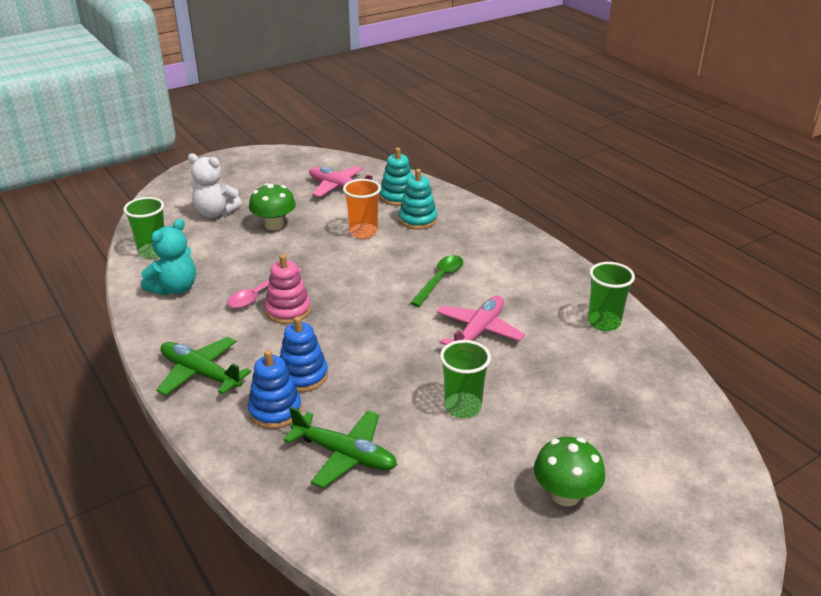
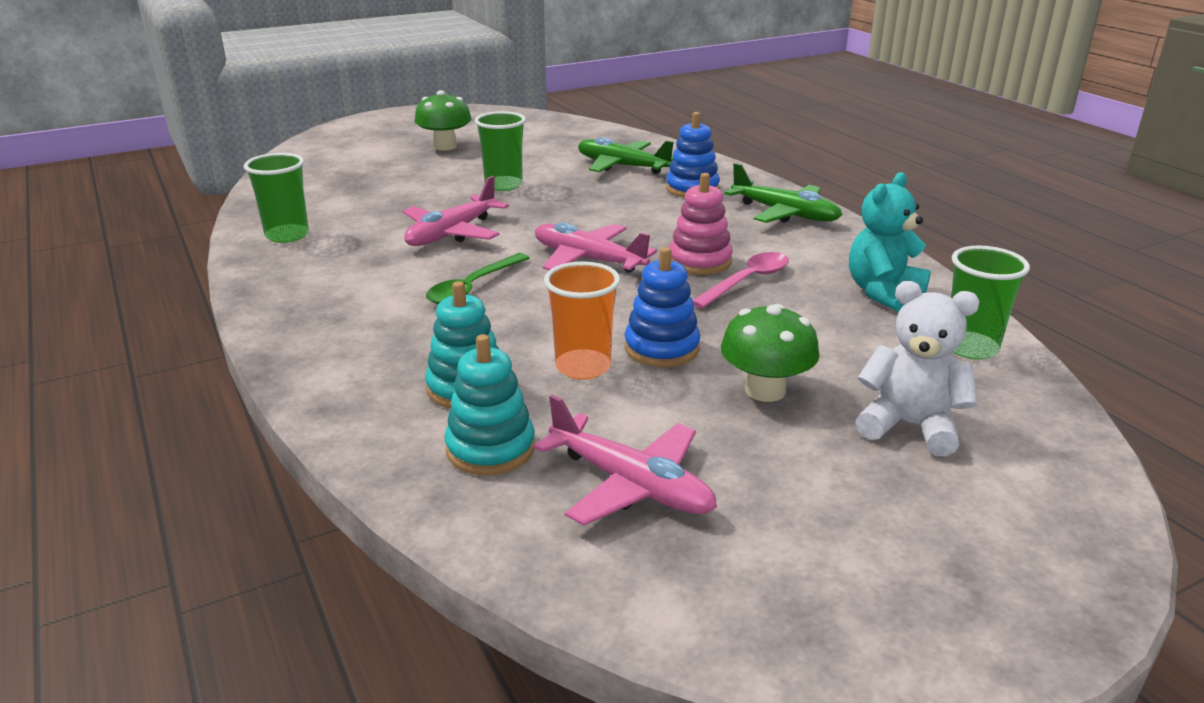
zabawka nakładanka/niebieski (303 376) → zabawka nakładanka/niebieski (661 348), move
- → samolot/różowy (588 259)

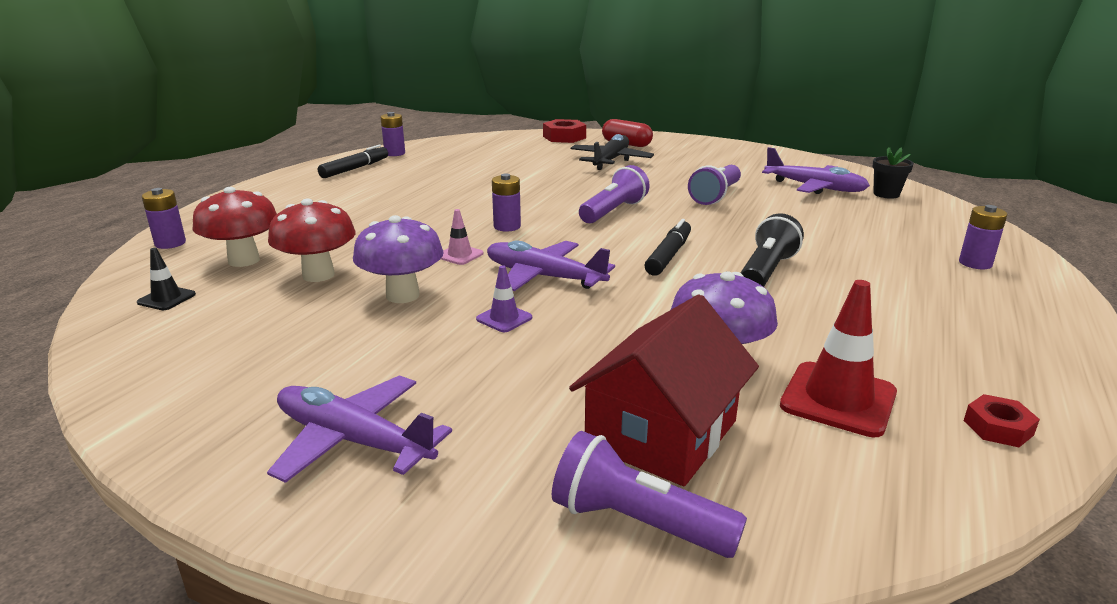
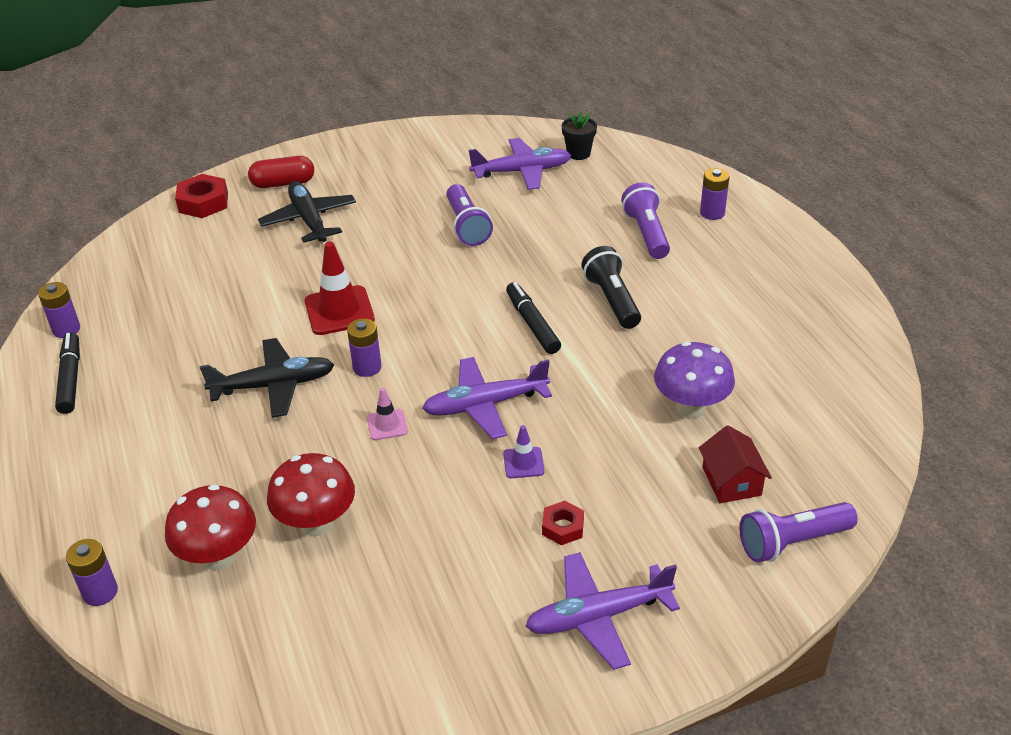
pachołek/czarny (166 298) → -
grzyb/fioletowy (402 295) → -
domek/czerwony (661 433) → domek/czerwony (731 481), x0.58
latarka/fioletowy (613 211) → latarka/fioletowy (646 233), move
pachołek/czerwony (838 399) → pachołek/czerwony (339 311), move
nakrętka/czerwony (998 428) → nakrętka/czerwony (563 527), move
- → samolot/czarny (273 385)

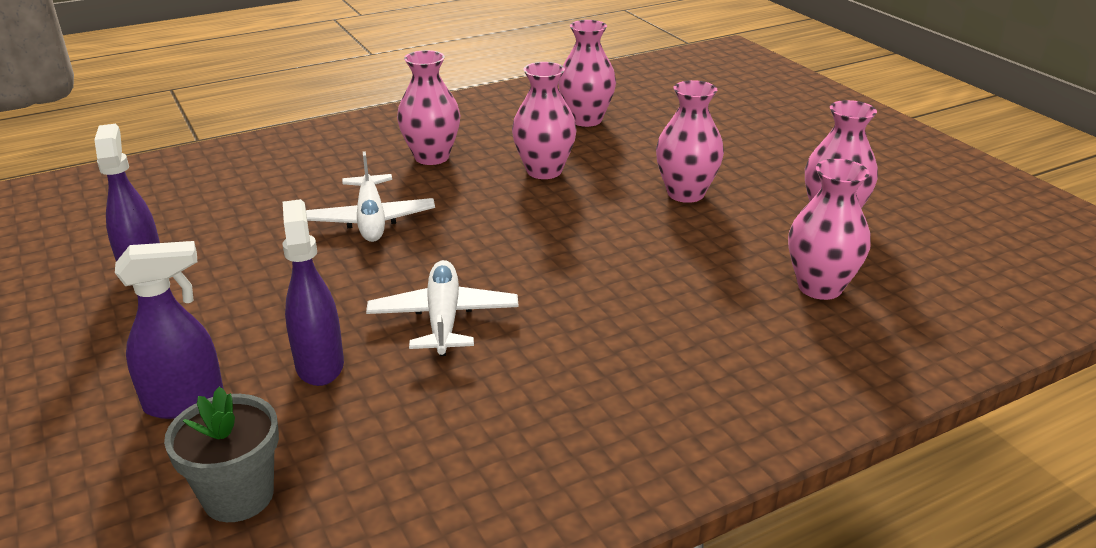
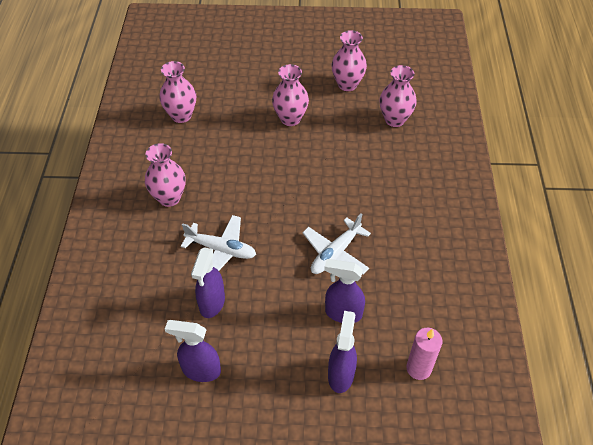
doniczka/szary (238 496) → świeca/różowy (418 368)
samolot/biały (443 318) → samolot/biały (335 253), 75 degrees counterclockwise
wazon/różowy (544 171) → -
- → spryskiwacz/fioletowy (212 303)

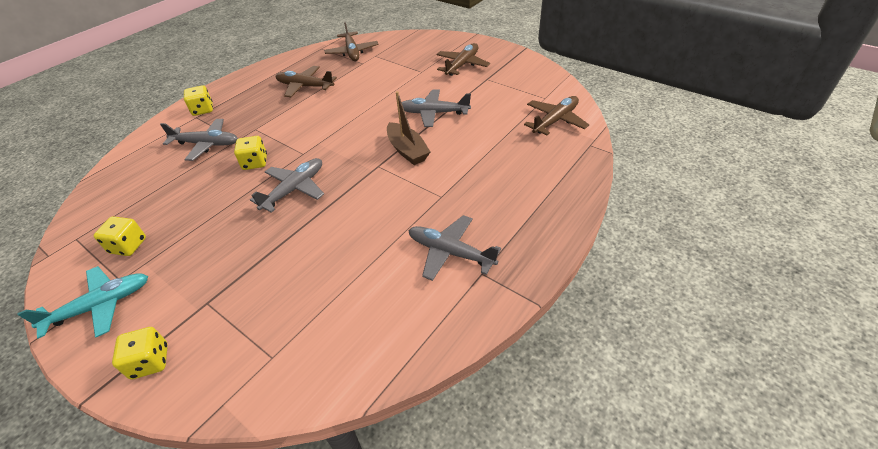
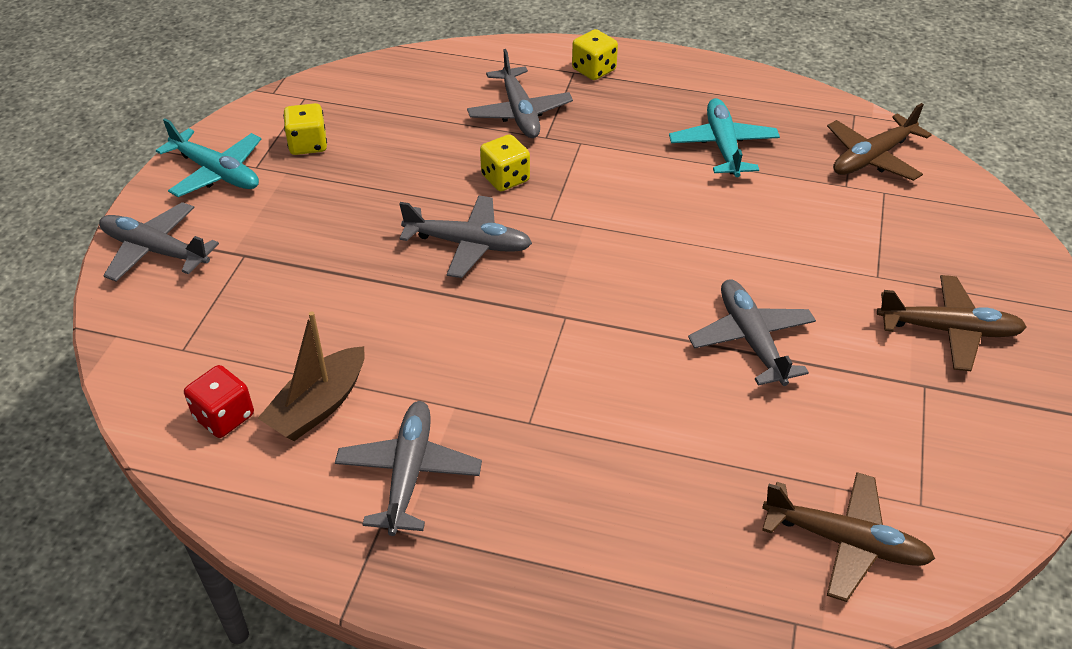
kostka do gry/żółty (150 361) → samolot/szary (155 251)
samolot/brązowy (305 86) → samolot/turkusowy (723 146)
łódka/brązowy (407 150) → łódka/brązowy (318 406), move
- → kostka do gry/czerwony (224 417)

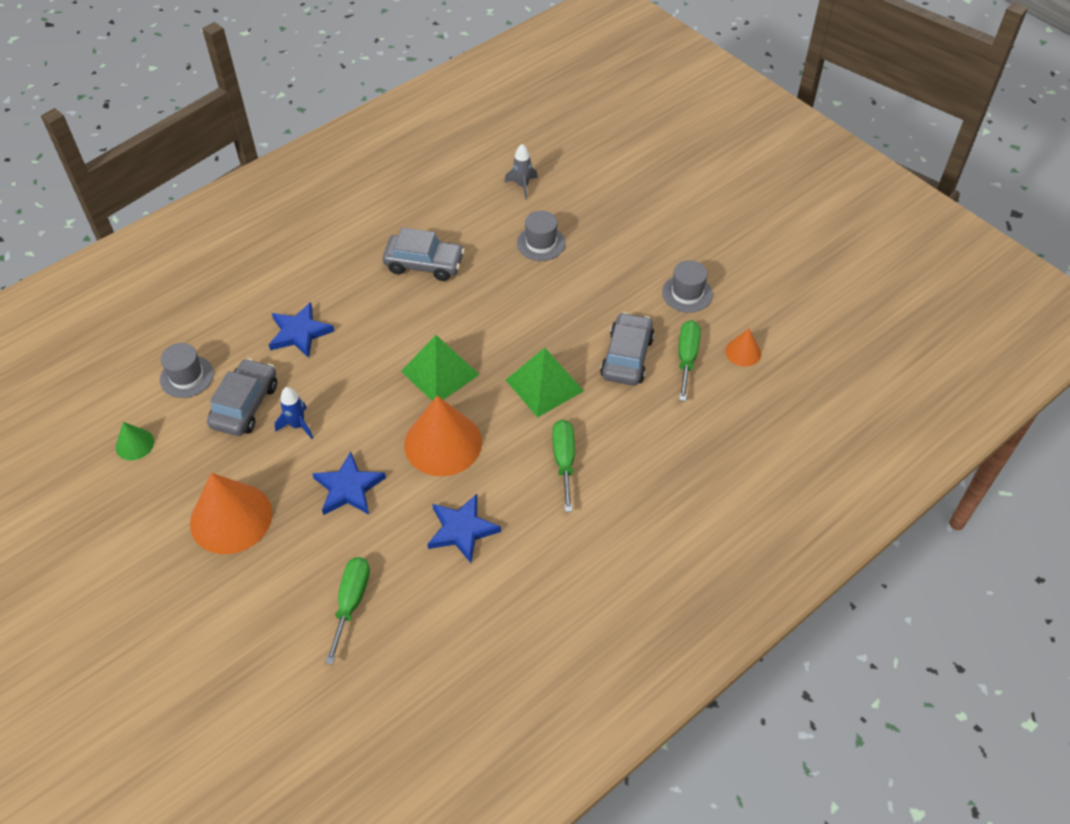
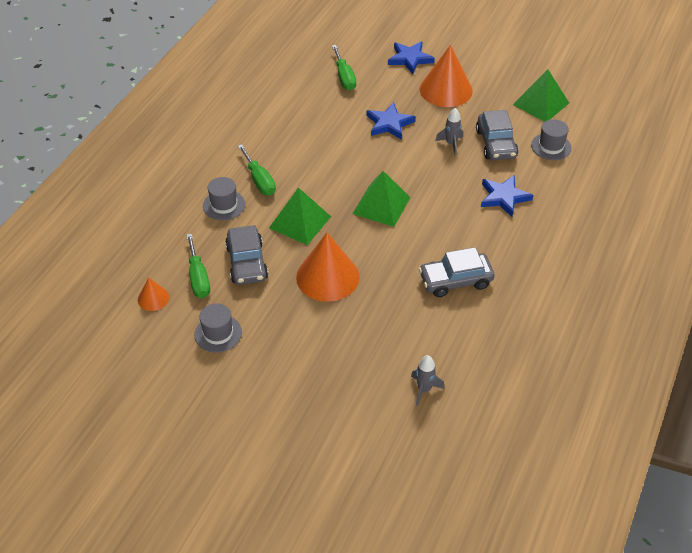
stożek/zielony (134 444) → piramida/zielony (541 103)
rakieta/niebieski (297 425) → rakieta/szary (451 144)
stożek/pomarańczowy (443 443) → stożek/pomarańczowy (327 277), move
gwiazda/niebieski (462 530) → gwiazda/niebieski (410 59), move
kapelusz/szary (541 243) → kapelusz/szary (224 205), move

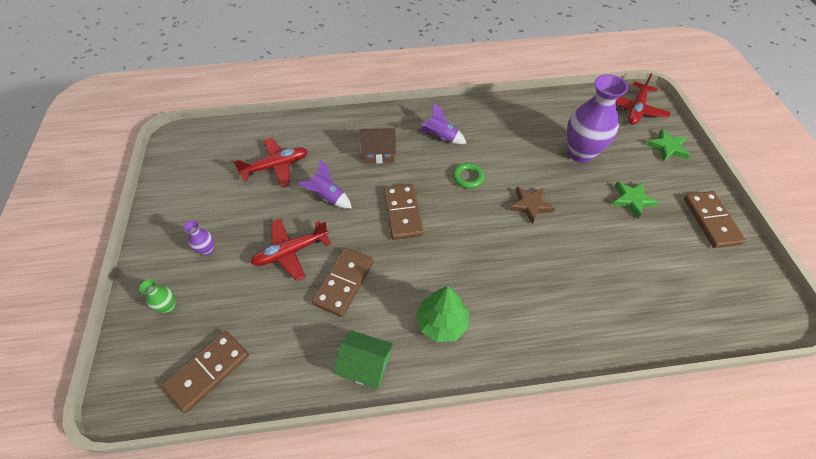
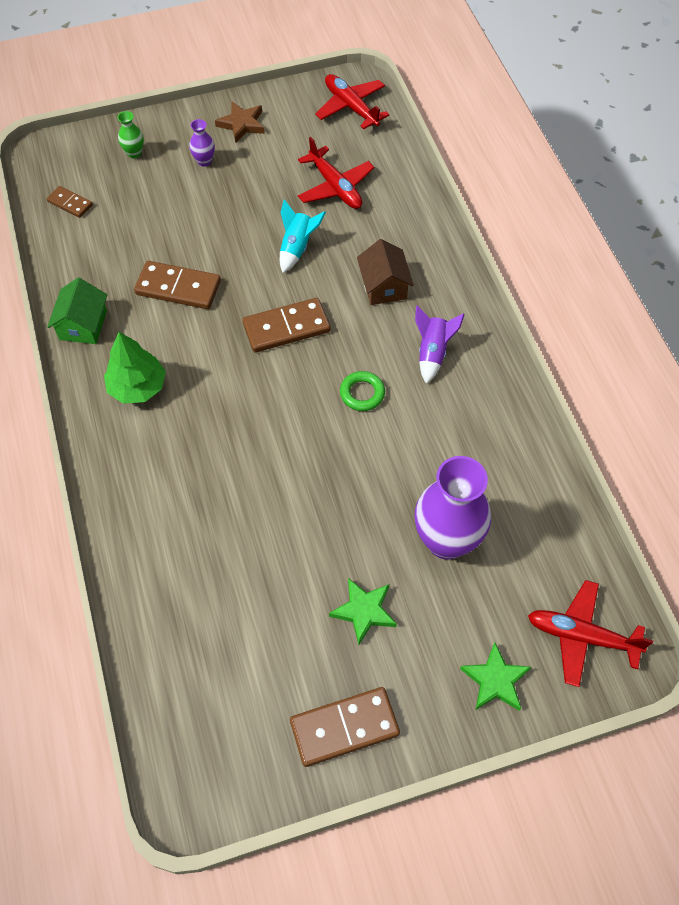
kostka domina/brązowy (208 371) → kostka domina/brązowy (70 203), x0.57
samolot/czerwony (290 252) → samolot/czerwony (351 107), move
rakieta/fioletowy (328 197) → rakieta/turkusowy (297 248)
gwiazda/brązowy (530 205) → gwiazda/brązowy (242 124), move

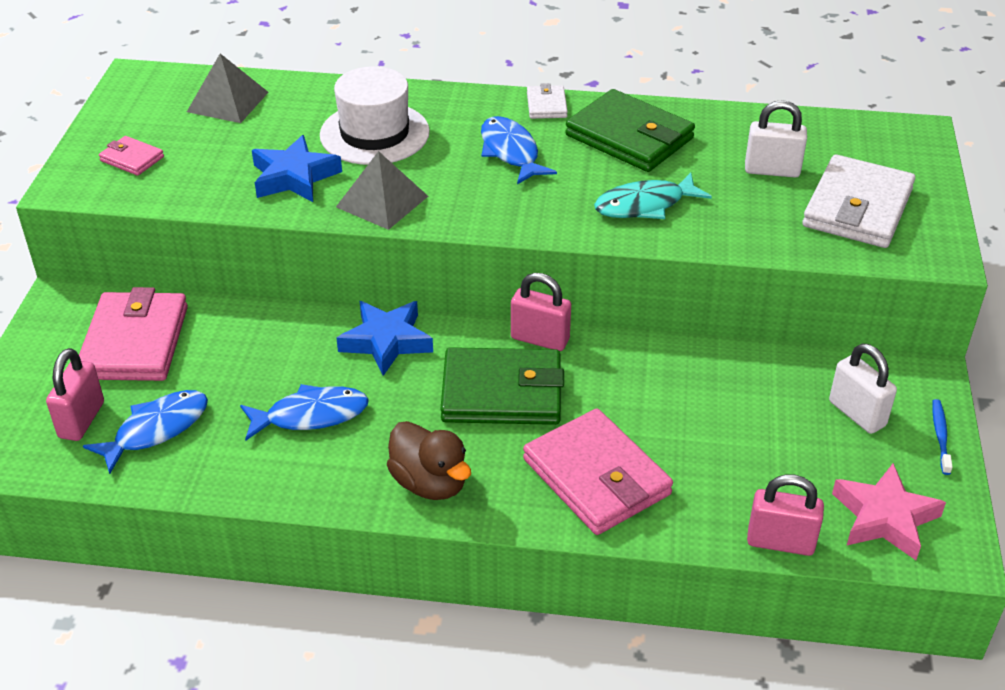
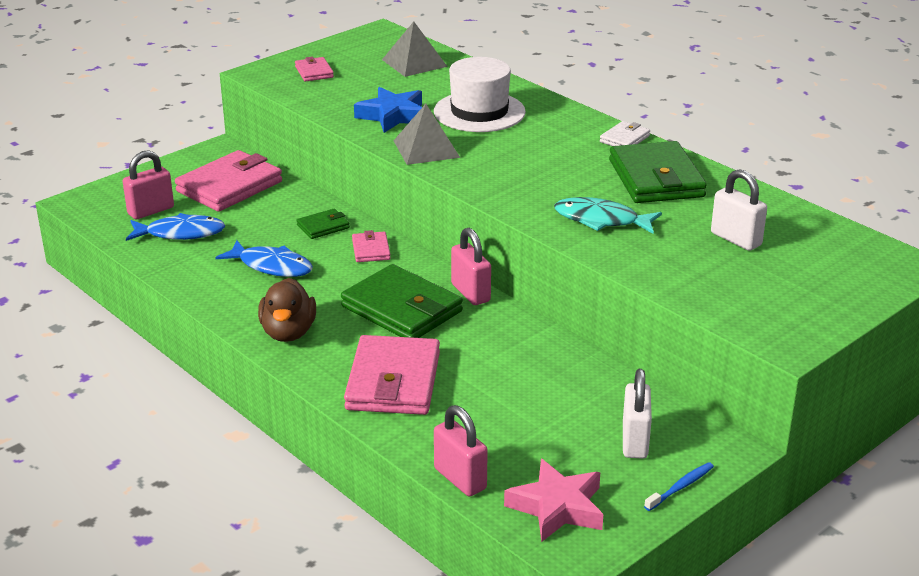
gwiazda/niebieski (386 341) → portfel/różowy (371 250)
ryba/niebieski (511 152) → -
portfel/biały (857 208) → -
- → portfel/zielony (323 227)

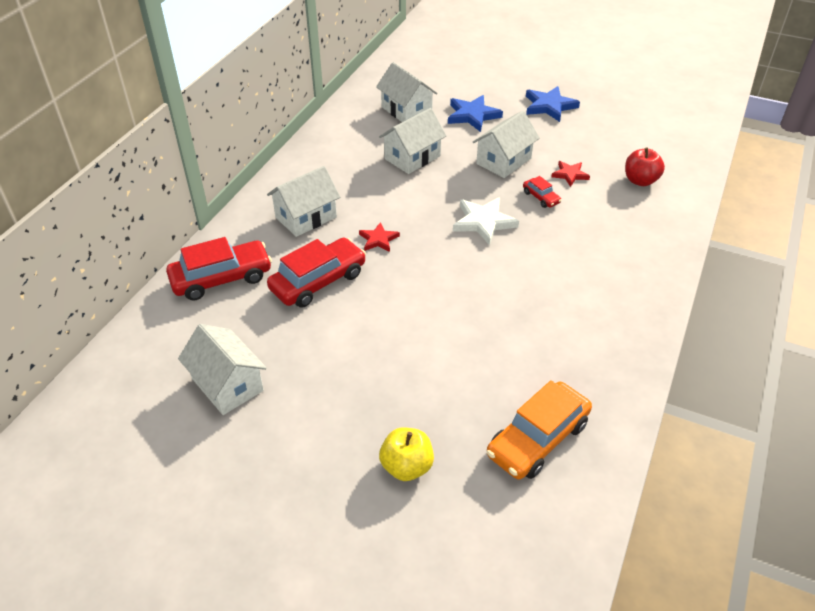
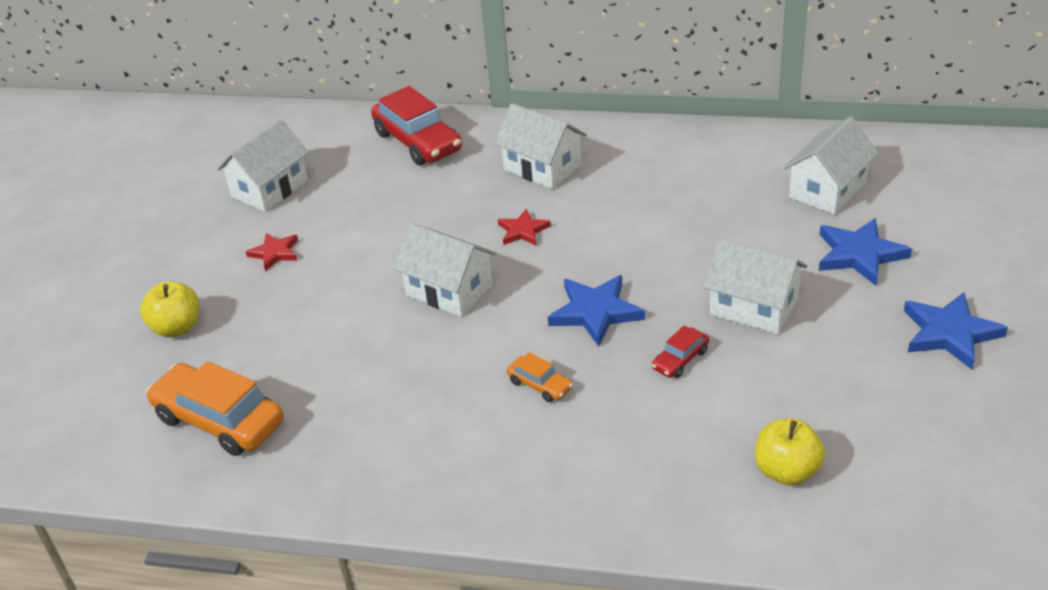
samochód/czerwony (318 281) → -
domek/biały (412 157) → domek/biały (449 290), move
gwiazda/biały (483 222) → gwiazda/niebieski (595 312)
gwiazda/czerwony (570 174) → gwiazda/czerwony (275 253), move
jabłko/czerwony (640 181) → jabłko/żółty (786 471)
- → samochód/pomarańczowy (540 385)

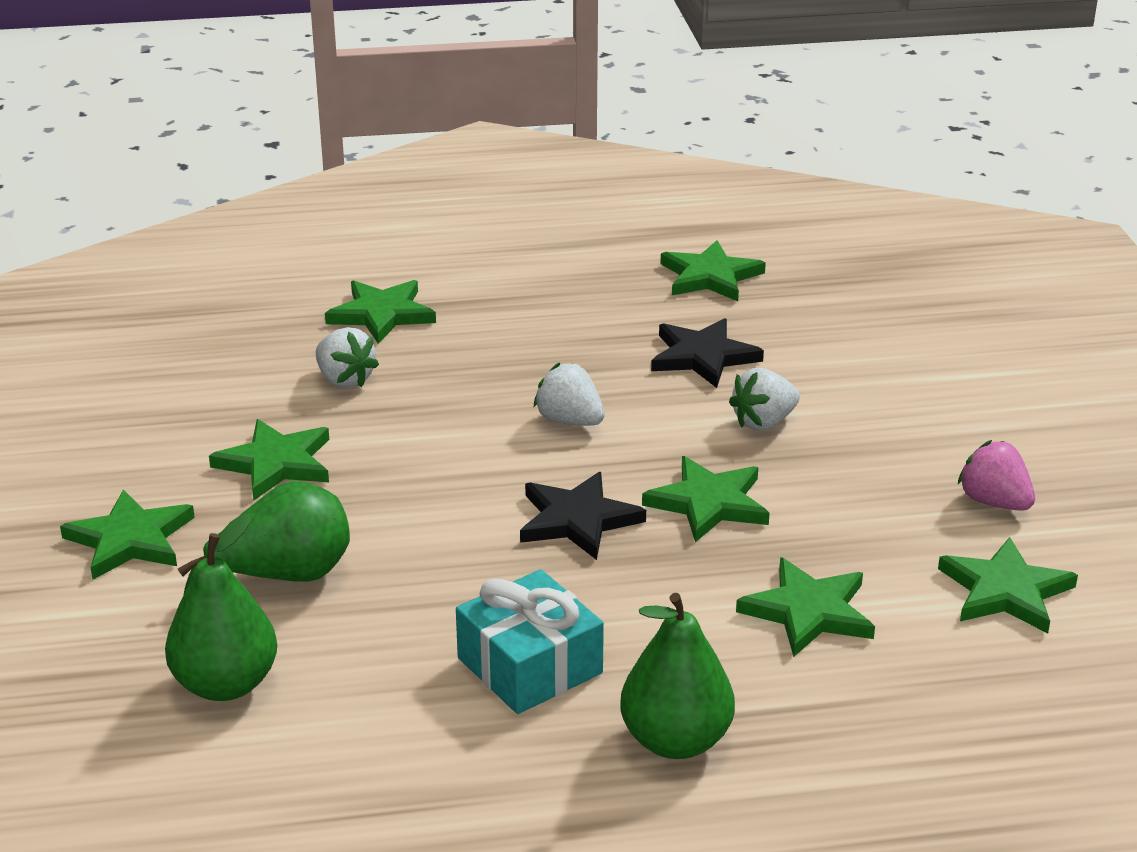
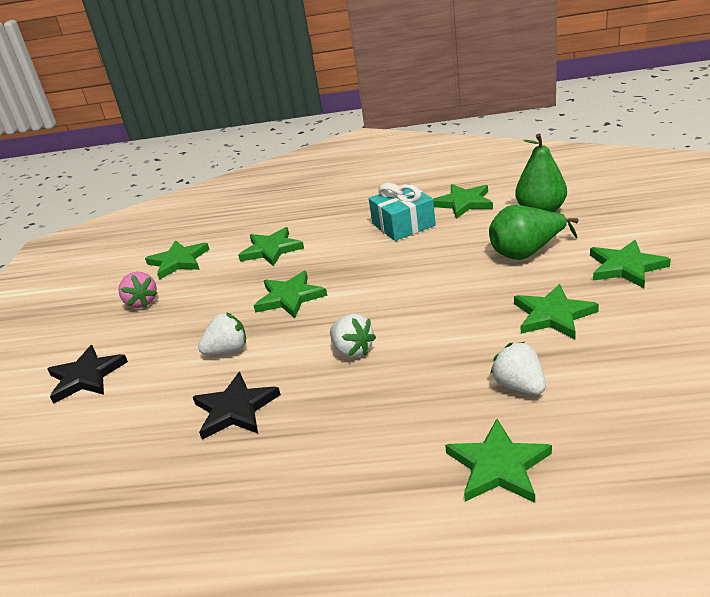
gwiazda/czarny (577 520) → gwiazda/czarny (86 376), move
gruszka/zielony (675 740) → -
gwiazda/zielony (710 276) → gwiazda/zielony (463 203), move

